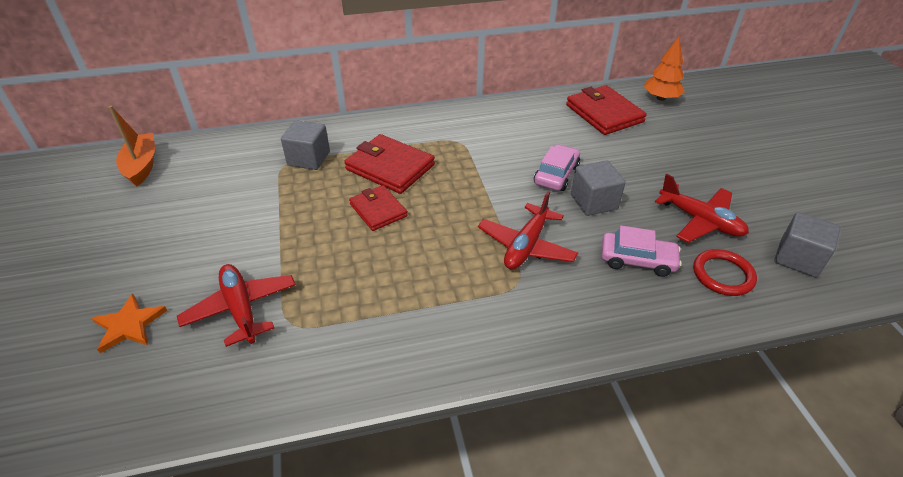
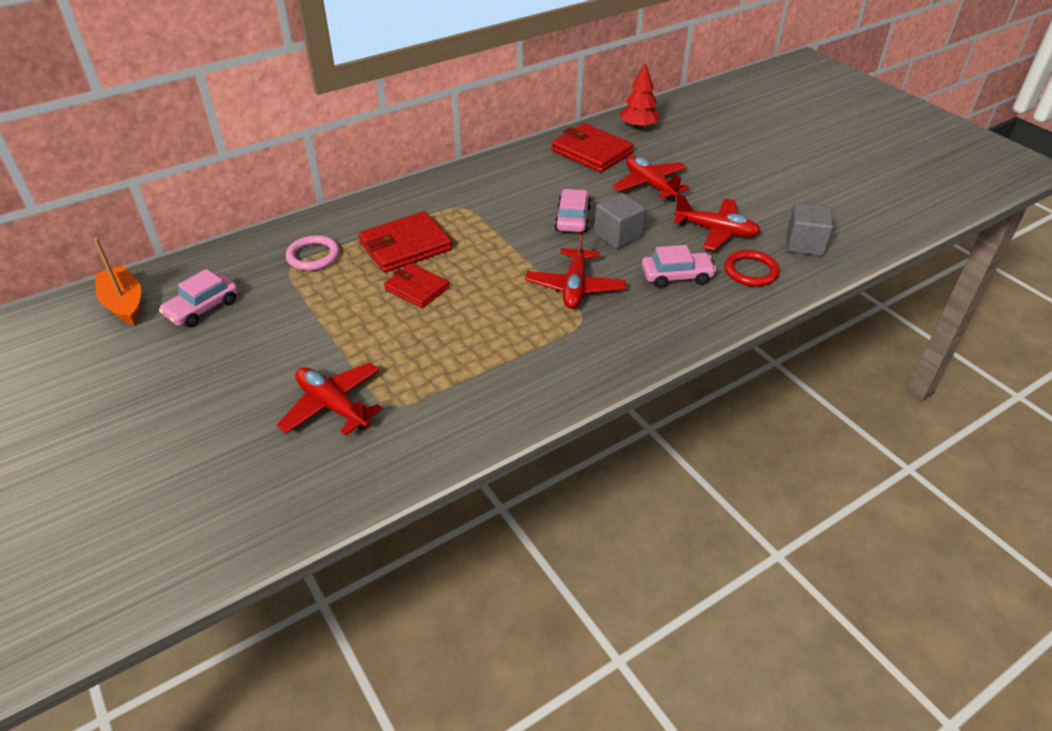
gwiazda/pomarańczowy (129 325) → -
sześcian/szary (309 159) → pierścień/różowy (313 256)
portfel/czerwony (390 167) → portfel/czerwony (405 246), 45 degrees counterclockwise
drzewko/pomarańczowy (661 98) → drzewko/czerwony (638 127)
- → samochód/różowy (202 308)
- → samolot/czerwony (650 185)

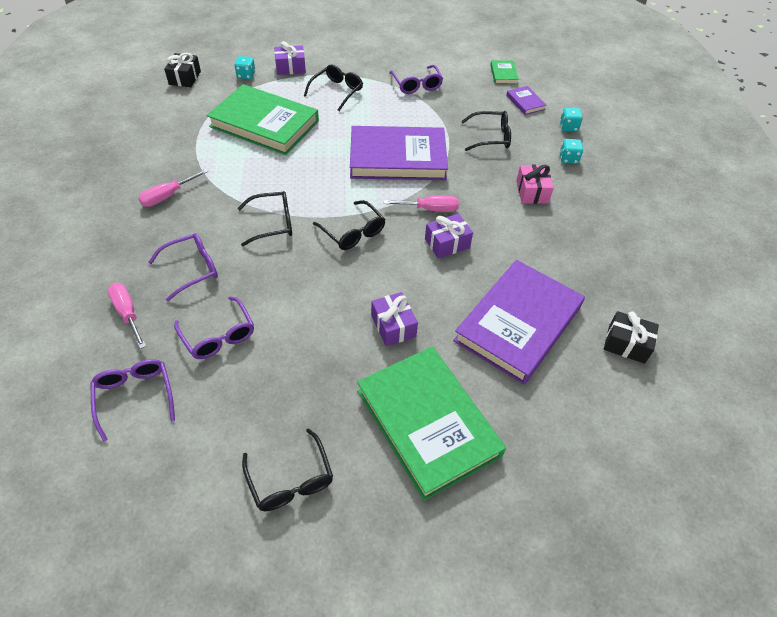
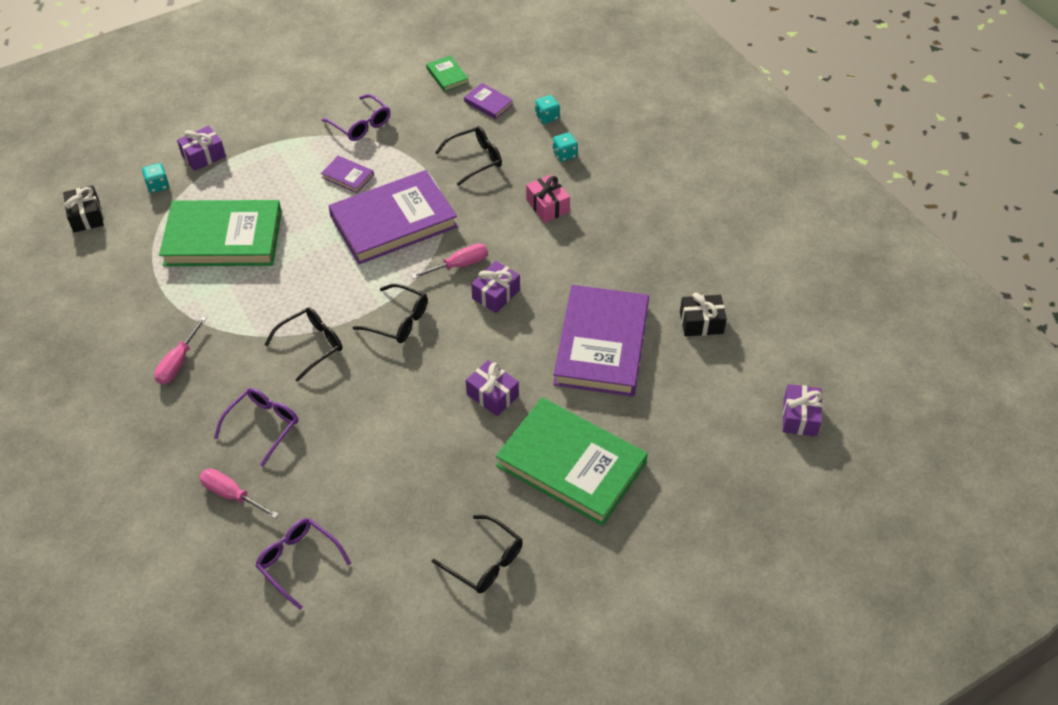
okulary/fioletowy (218 335) → -
okulary/czarny (337 91) → -
- → książka/fioletowy (347 176)
- → prezent/fioletowy (799 417)

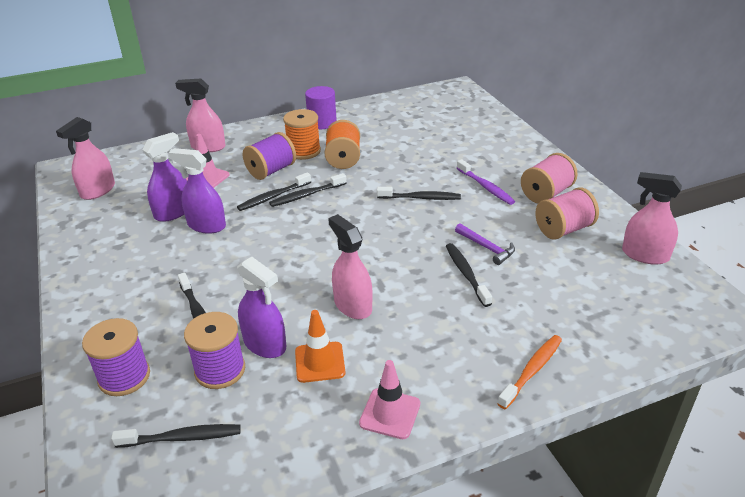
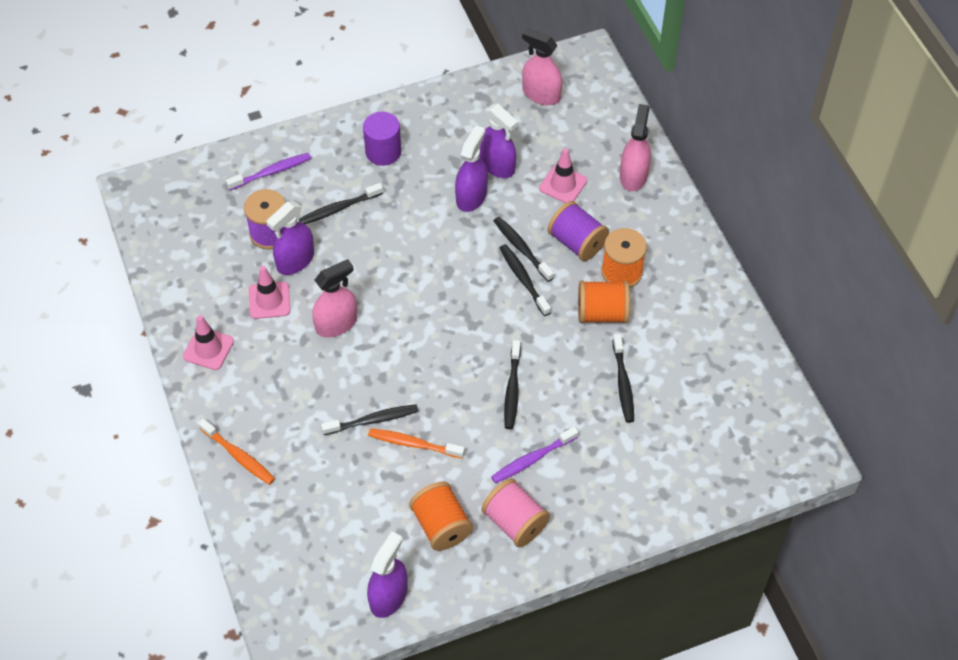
szpulka/fioletowy (124 377) → szczoteczka do zębów/fioletowy (271 172)
szczoteczka do zębów/czarny (181 438) → szczoteczka do zębów/czarny (623 382), move
pachołek/pomarańczowy (320 362) → pachołek/różowy (269 300)
walec/fioletowy (322 122) → walec/fioletowy (383 151), move
młotek/fioletowy (486 247) → szczoteczka do zębów/pomarańczowy (414 444)
szpulka/różowy (563 229) → szpulka/pomarańczowy (441 525)
spryskiwacz/różowy (645 255) → spryskiwacz/fioletowy (388 596)

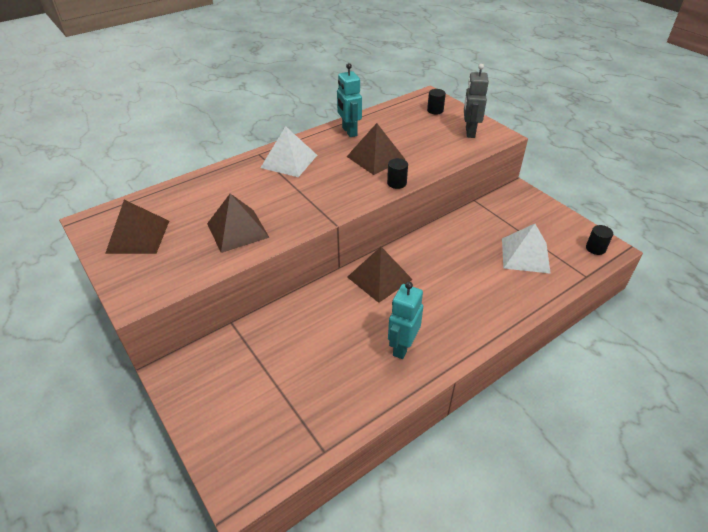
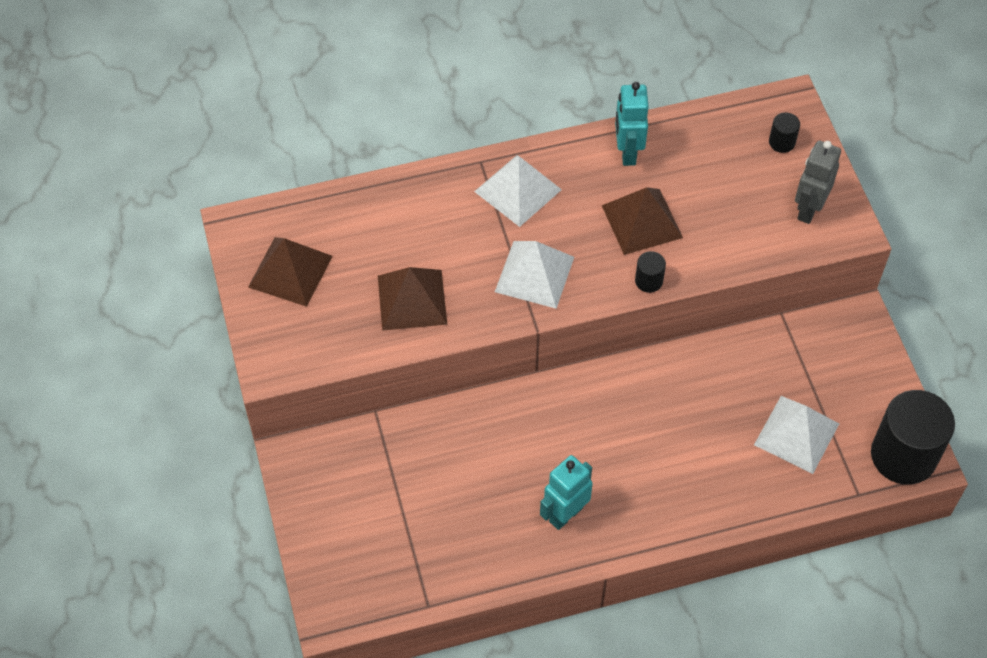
piramida/brązowy (379 278) → -
walec/czarny (595 248) → walec/czarny (903 455), x2.33
- → piramida/biały (534 274)

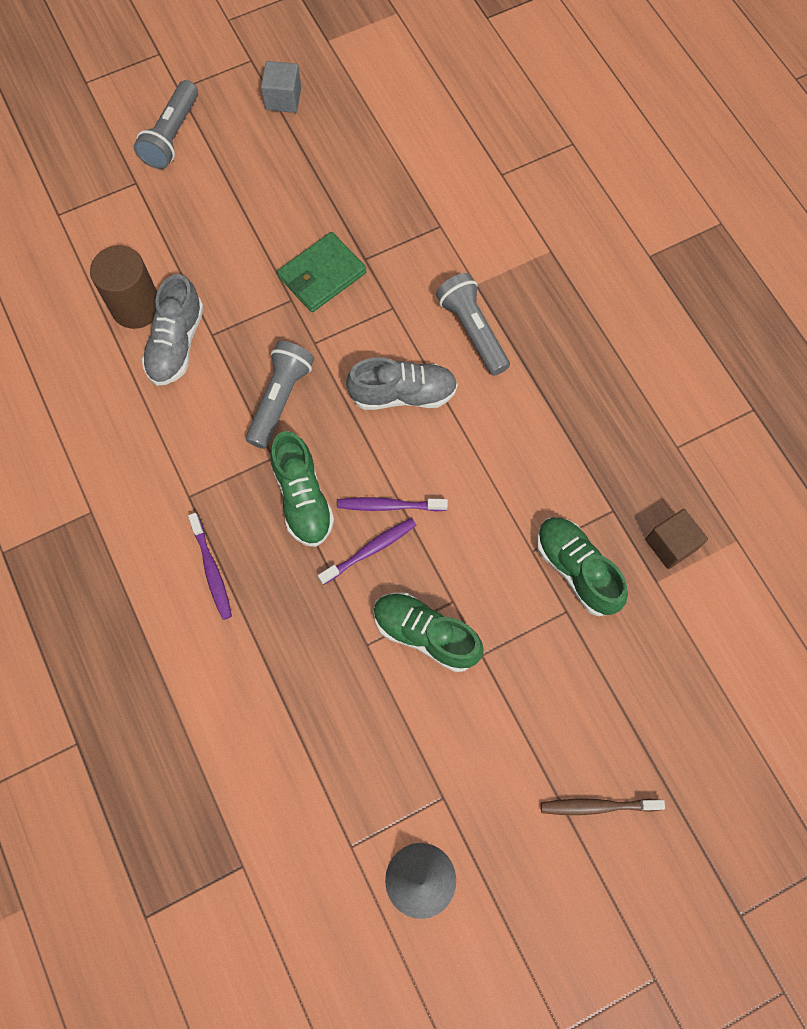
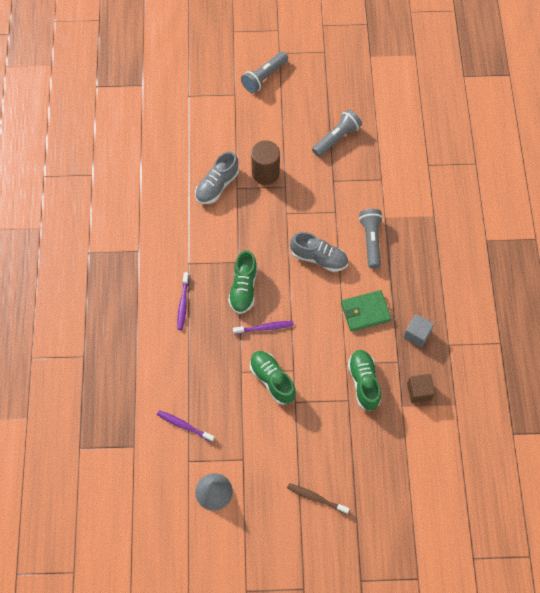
walec/brązowy (136 307) → walec/brązowy (265 173), move
latarka/szary (280 399) → latarka/szary (336 138), move
sześcian/szary (283 99) → sześcian/szary (417 334), move
portfel/zielony (322 275) → portfel/zielony (365 312), move
szczoteczka do zębów/fioletowy (389 506) → szczoteczka do zębów/fioletowy (184 425), move

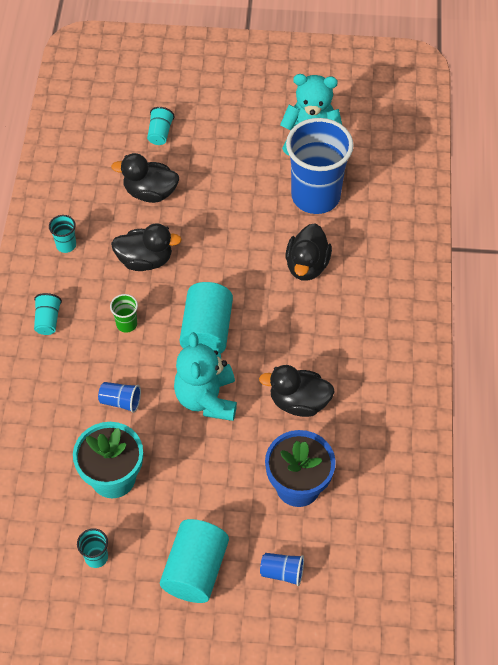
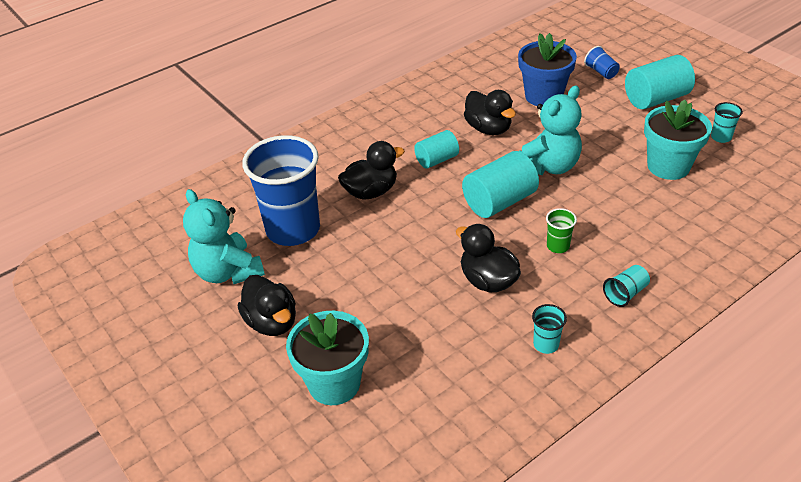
szklanka/niebieski (121 401) → -
kaczka/czarny (150 192) → kaczka/czarny (272 322), move
szklanka/turkusowy (160 133) → doniczka/turkusowy (334 383)
- → walec/turkusowy (436 160)

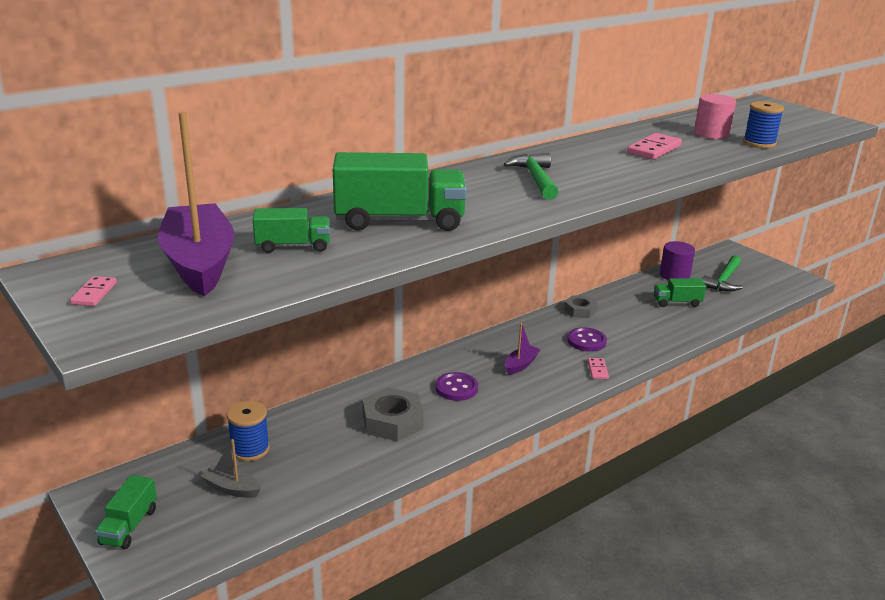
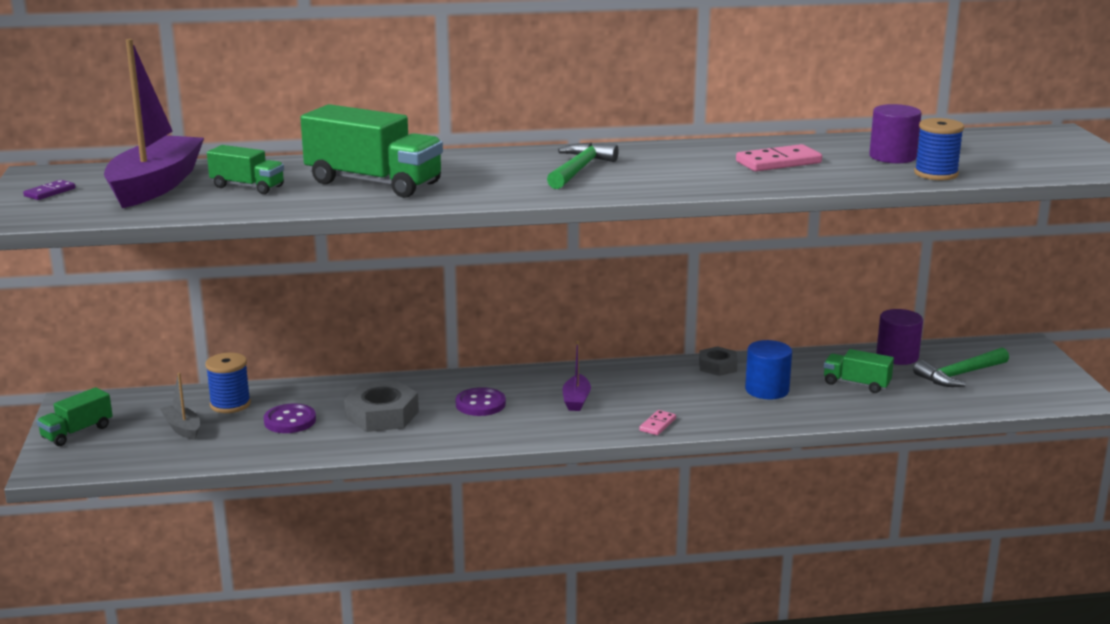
kostka domina/różowy (94 293) → kostka domina/fioletowy (50 192)
łódka/fioletowy (520 365) → łódka/fioletowy (576 400), 120 degrees clockwise
guzik/fioletowy (586 341) → guzik/fioletowy (290 421), move
walec/różowy (711 134) → walec/fioletowy (892 157)
- → walec/niebieski (767 390)

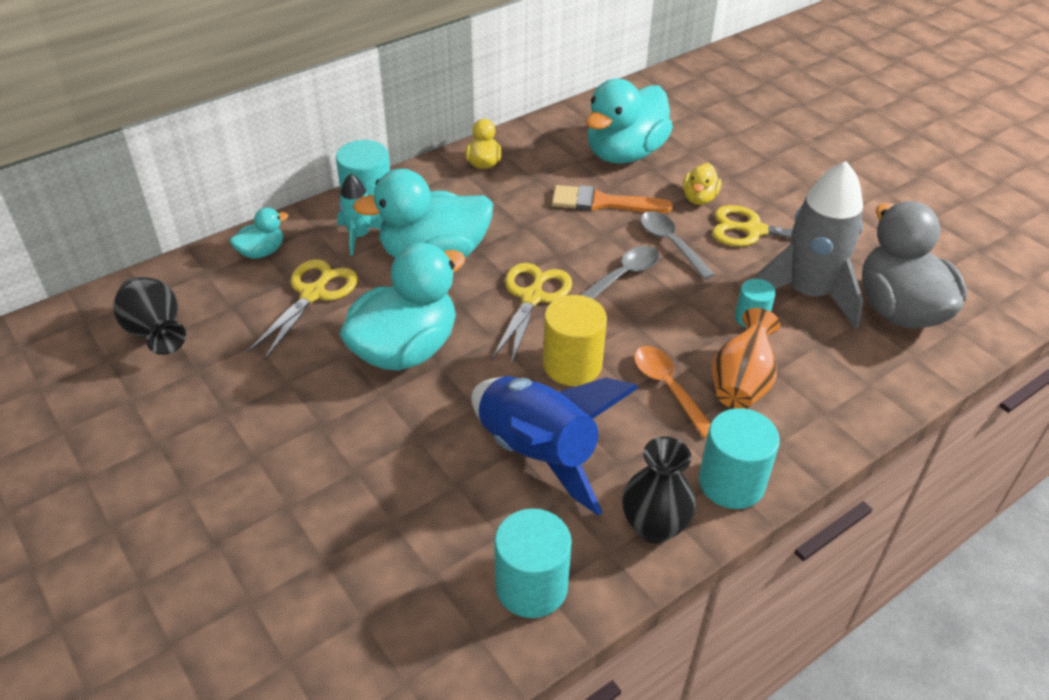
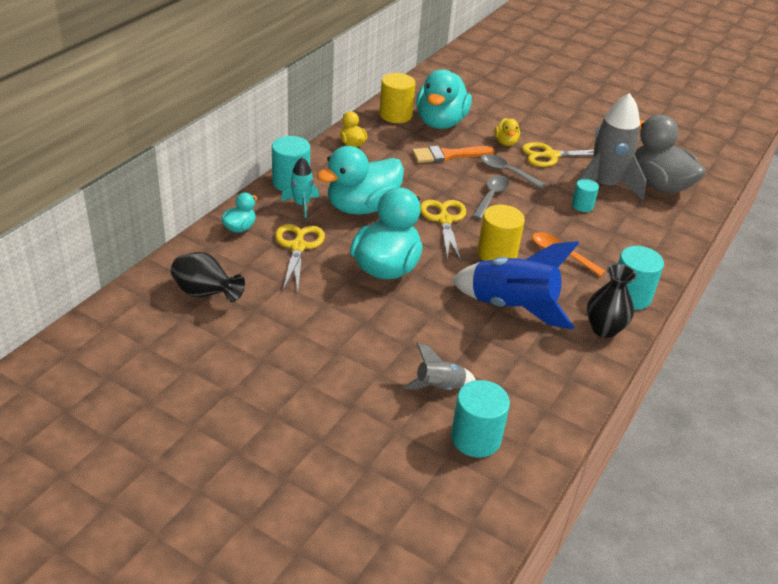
walec/turkusowy (531 586) → walec/turkusowy (475 438), move
wazon/pomarańczowy (741 384) → -
- → walec/żółty (395 115)
- → rakieta/szary (439 387)

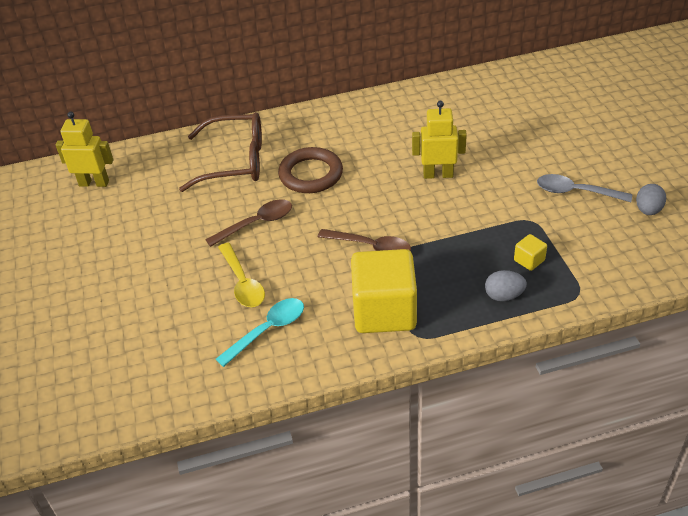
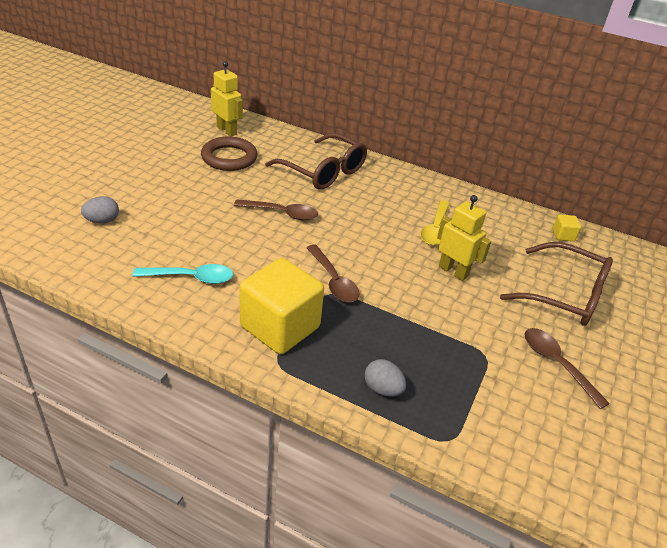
łyżka/żółty (243 283) → łyżka/żółty (435 229), move
pierścień/brązowy (311 174) → pierścień/brązowy (229 158), move
sześcian/żółty (529 260) → sześcian/żółty (563 235), move
łyżka/szary (575 192) → łyżka/brązowy (556 364)
jajko/szary (648 210) → jajko/szary (102 221), move
- → okulary/brązowy (565 295)

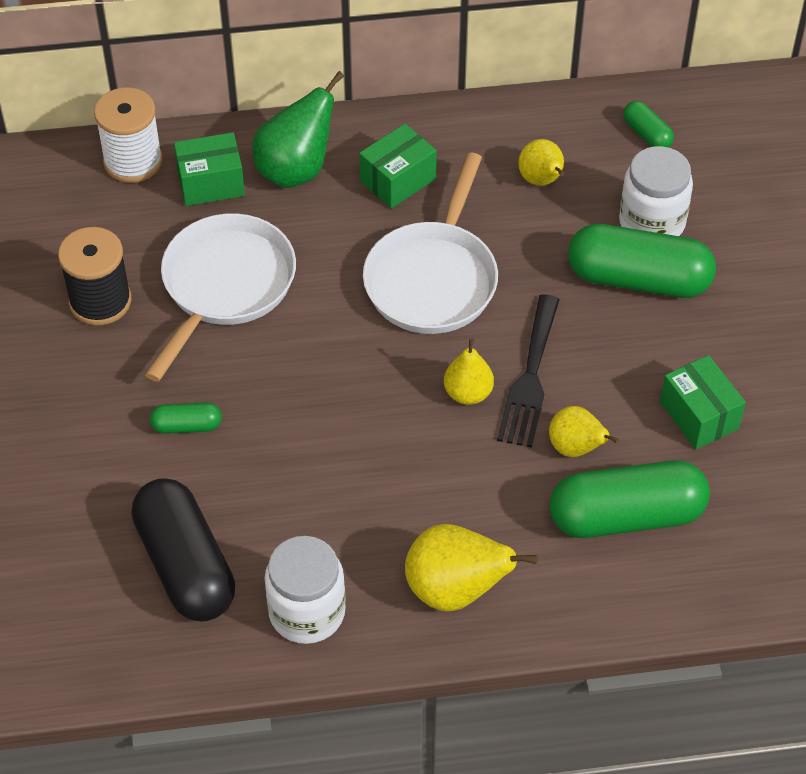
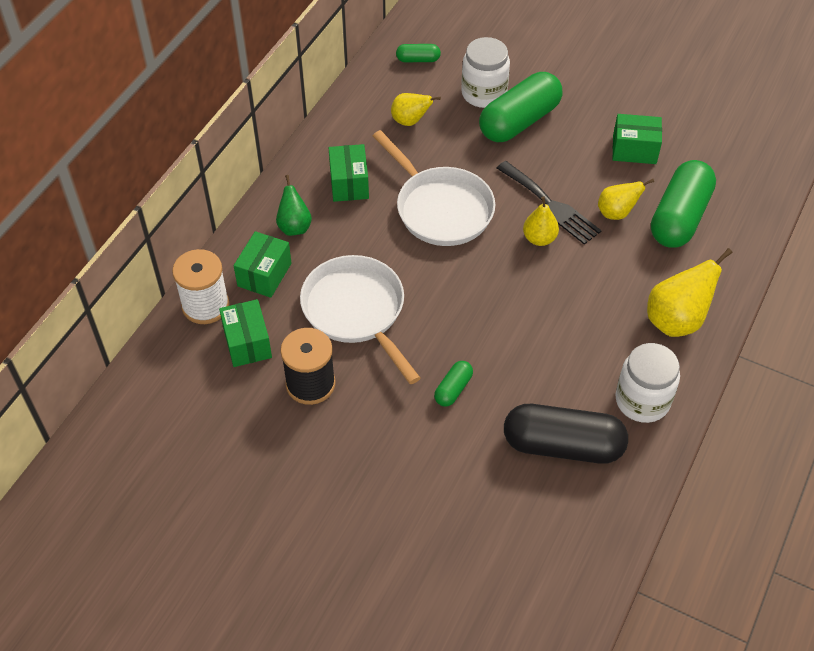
gruszka/zielony (296 170) → gruszka/zielony (294 227), x0.62
- → pudełko/zielony (247 343)

